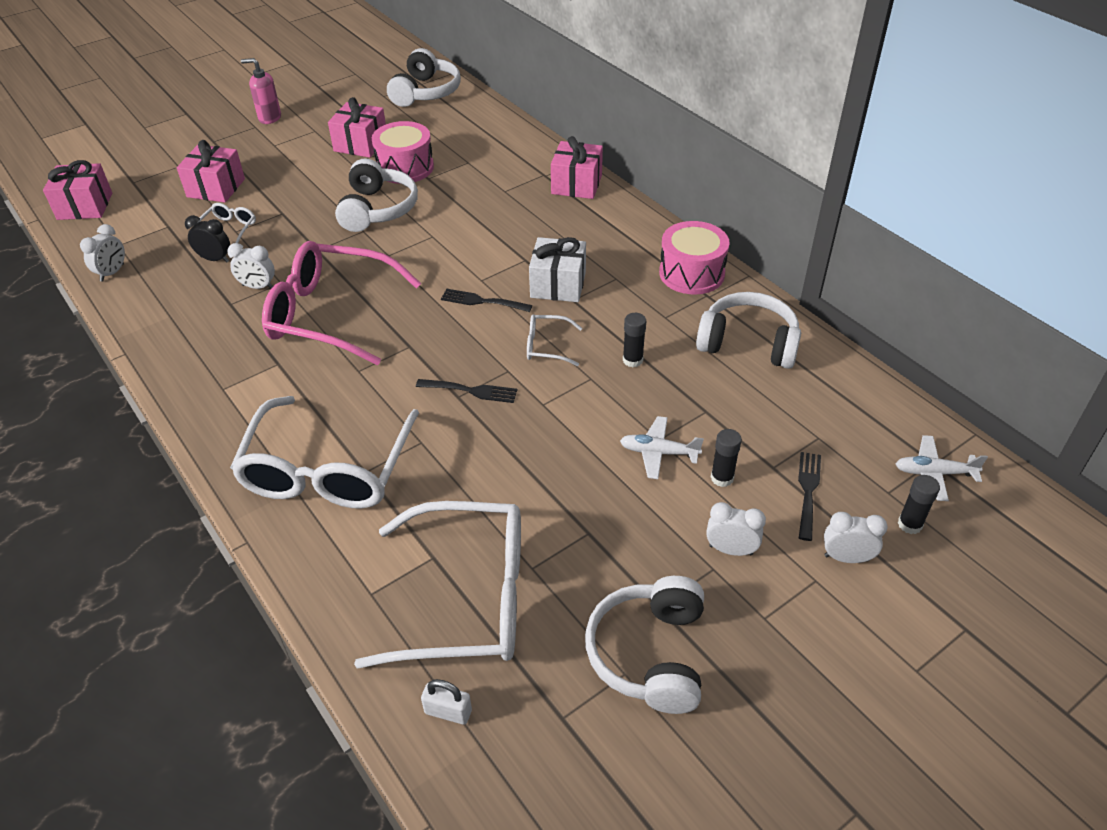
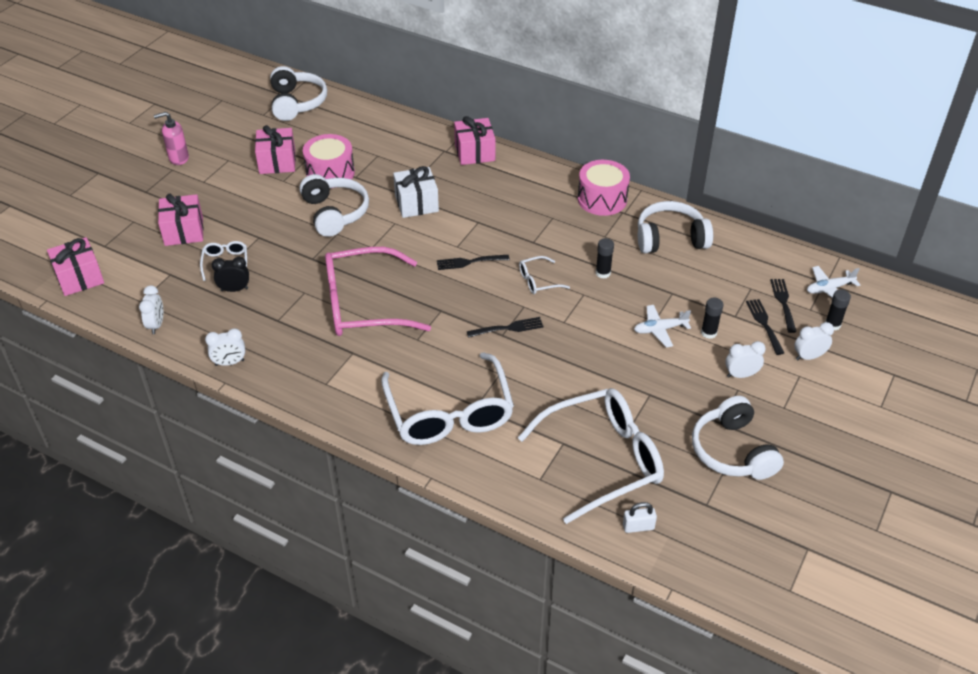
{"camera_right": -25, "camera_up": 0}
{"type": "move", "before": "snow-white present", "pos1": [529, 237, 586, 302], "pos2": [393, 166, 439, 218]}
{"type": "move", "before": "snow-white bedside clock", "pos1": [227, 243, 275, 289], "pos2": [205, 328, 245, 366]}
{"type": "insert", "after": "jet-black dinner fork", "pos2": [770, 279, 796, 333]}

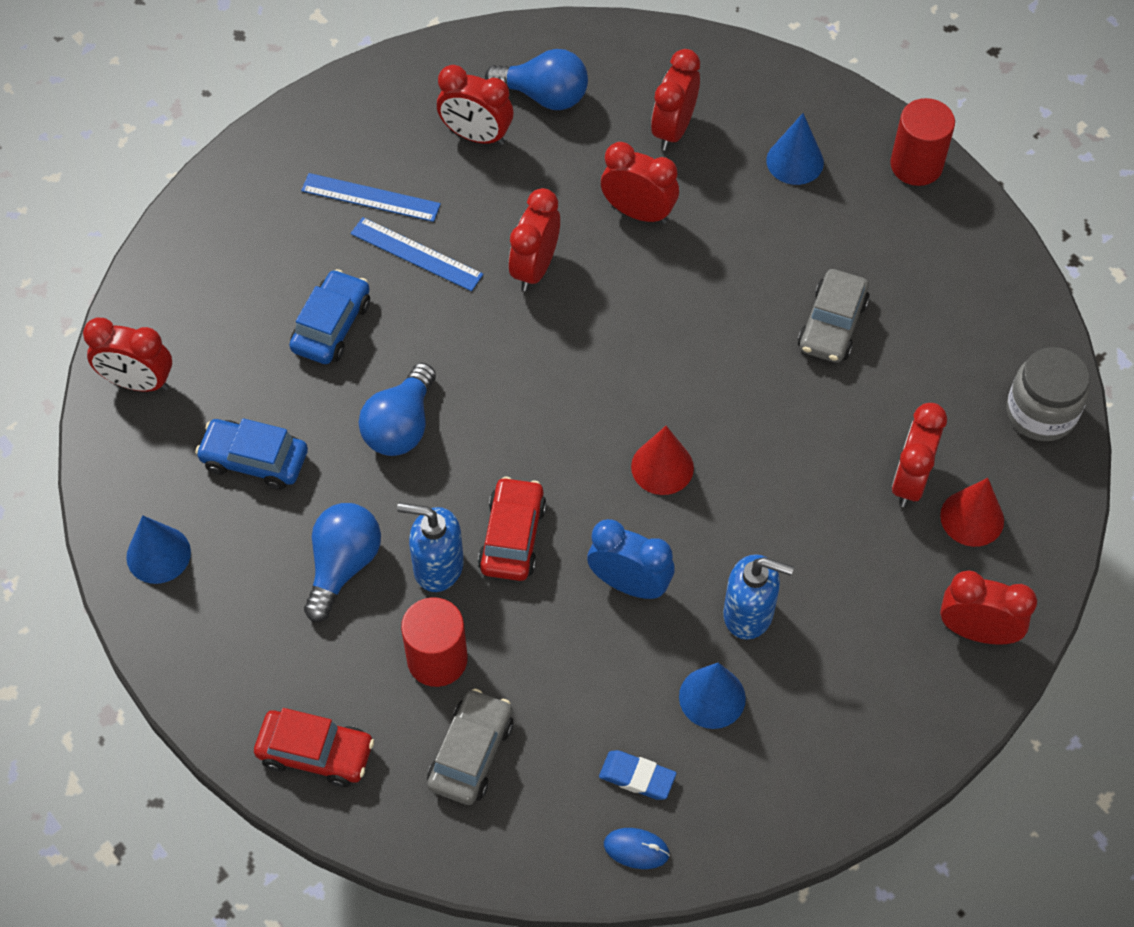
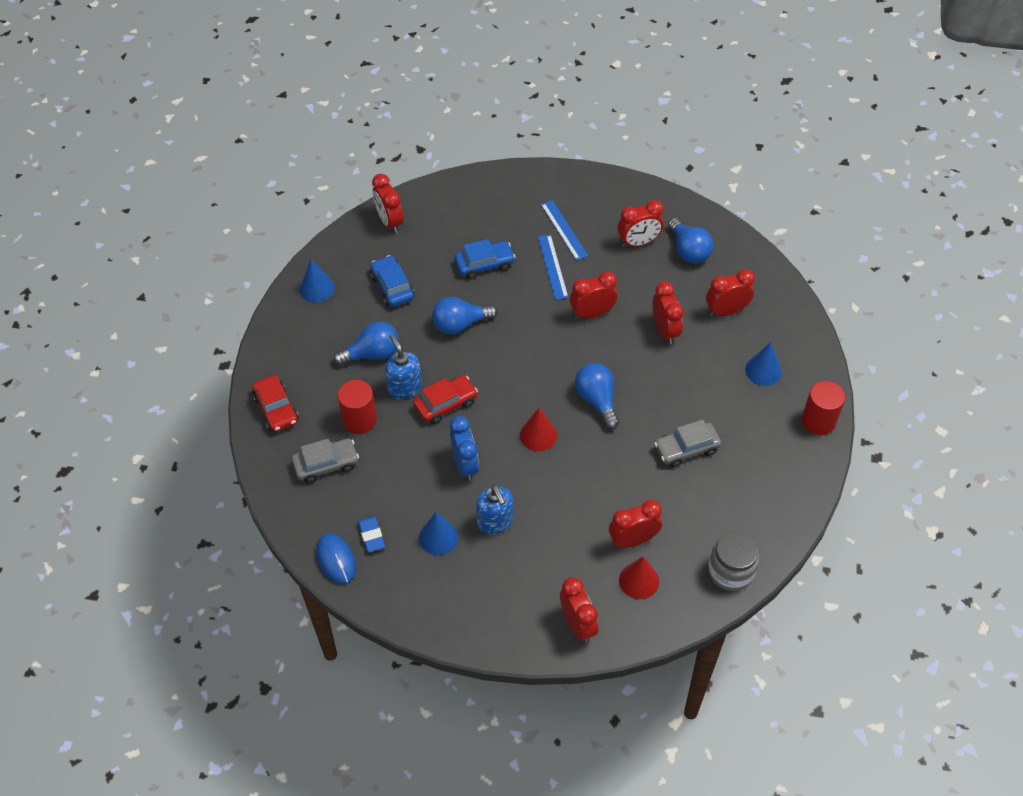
{"camera_right": 50, "camera_up": -5}
{"type": "rotate", "before": "scarlet bedside clock", "pos1": [437, 65, 513, 145], "pos2": [618, 200, 664, 248], "turn": -90}
{"type": "resize", "before": "royal blue PC mouse", "pos1": [604, 828, 670, 869], "pos2": [316, 533, 356, 584], "scale": 1.54}
{"type": "insert", "after": "royal blue lightbulb", "pos2": [575, 363, 619, 429]}

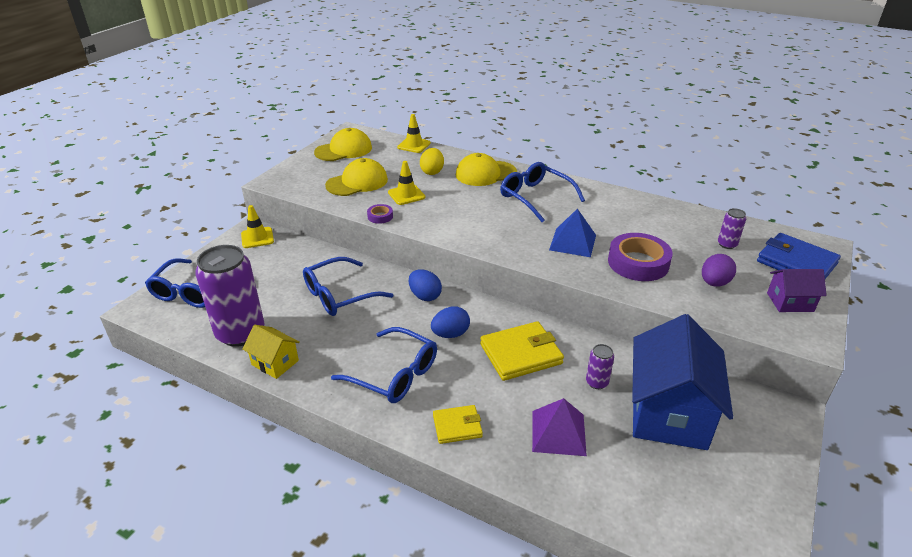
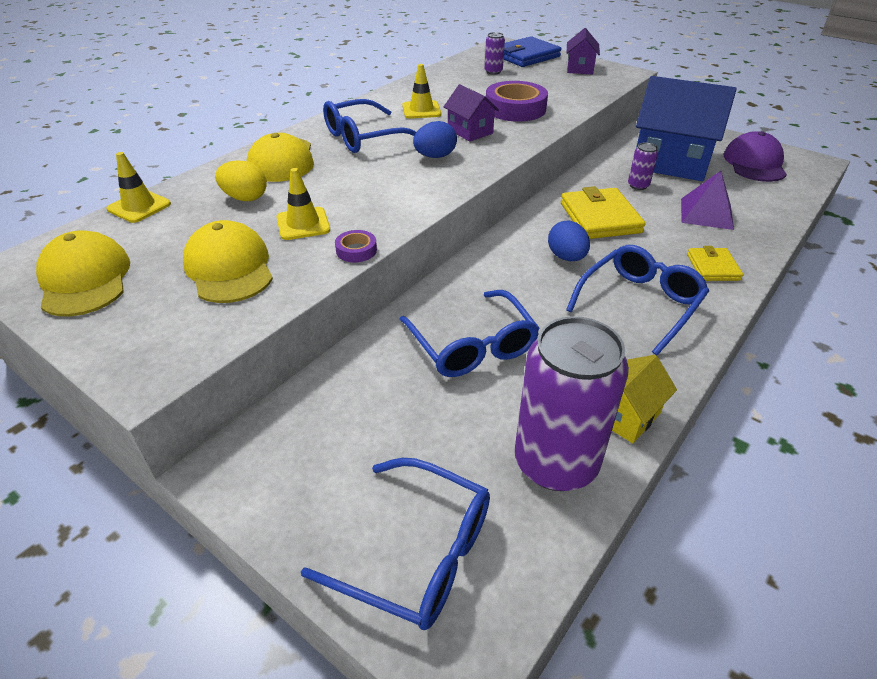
{"camera_right": -80, "camera_up": 5}
{"type": "move", "before": "golden road cone", "pos1": [241, 205, 274, 248], "pos2": [402, 64, 441, 119]}
{"type": "replace", "before": "royal blue pyramid", "after": "purple house", "pos1": [549, 208, 596, 257], "pos2": [444, 84, 499, 141]}
{"type": "delete", "before": "purple toy egg", "pos1": [702, 254, 736, 287]}
{"type": "move", "before": "royal blue toy egg", "pos1": [409, 269, 442, 301], "pos2": [413, 121, 457, 158]}
{"type": "insert", "after": "purple cap", "pos2": [724, 131, 787, 182]}

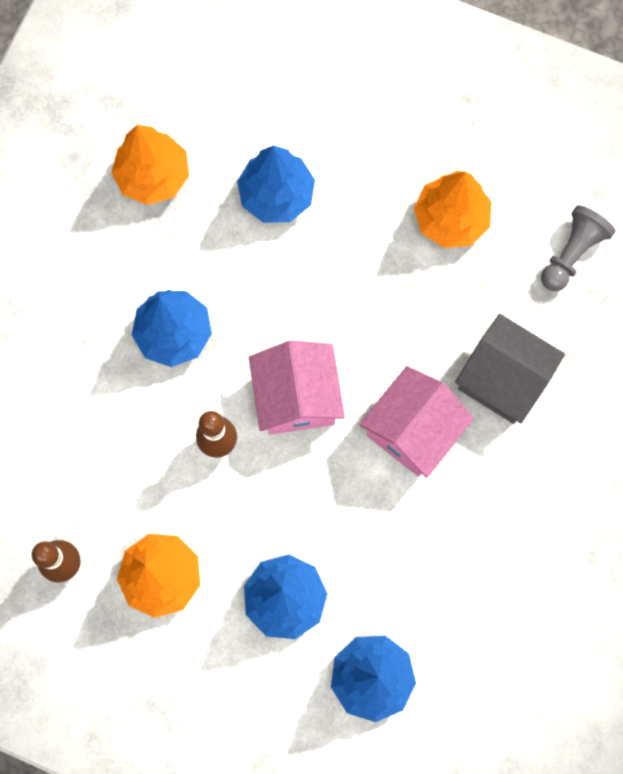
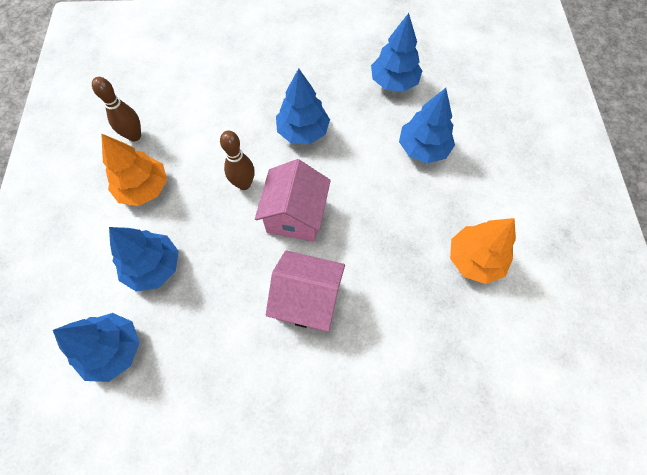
{"camera_right": 65, "camera_up": -10}
{"type": "recolor", "before": "bright orange fir tree", "after": "royal blue fir tree", "pos1": [111, 125, 189, 205], "pos2": [371, 13, 422, 92]}
{"type": "delete", "before": "gray game pawn", "pos1": [541, 206, 615, 291]}
{"type": "delete", "before": "gray house", "pos1": [455, 314, 565, 424]}
{"type": "rotate", "before": "pink house", "pos1": [249, 340, 345, 435], "pos2": [255, 159, 331, 242], "turn": -45}

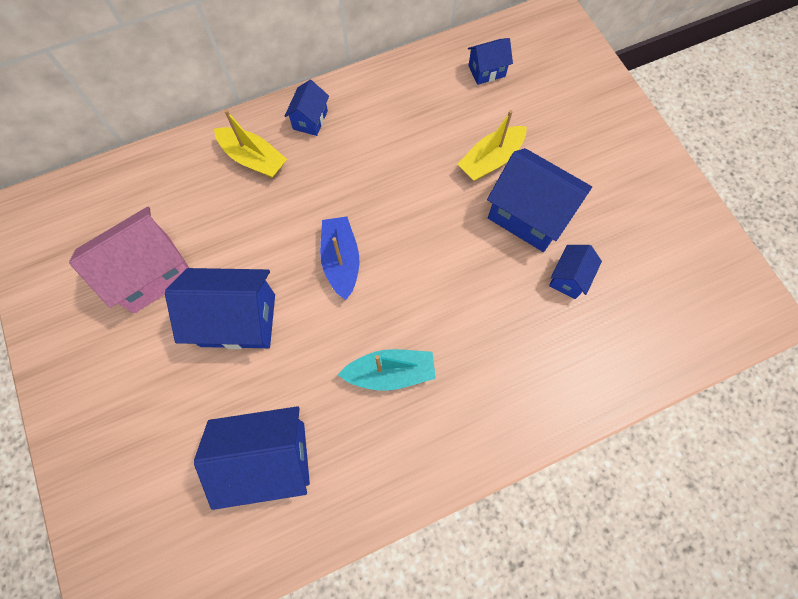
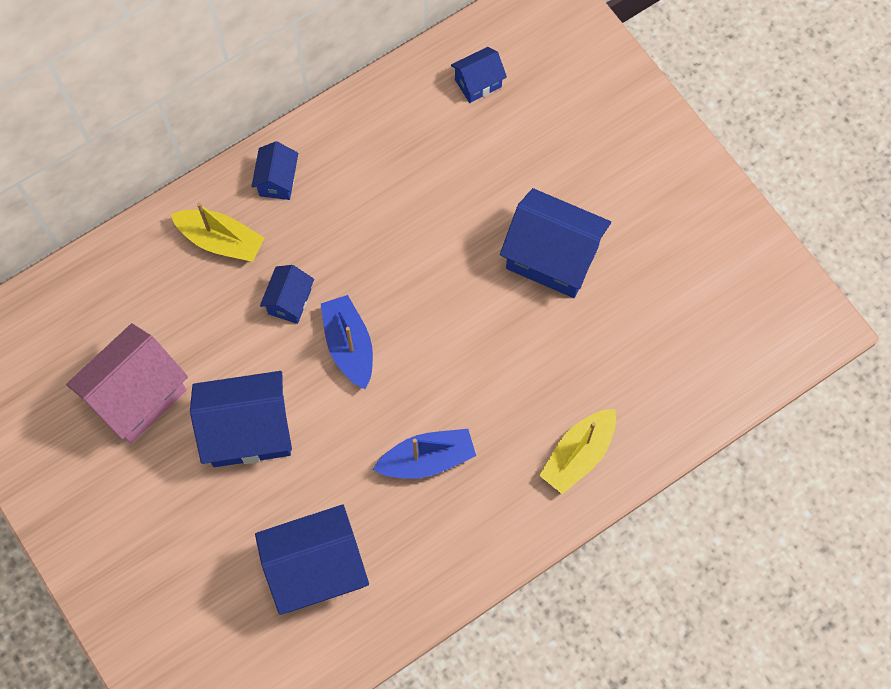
{"camera_right": -10, "camera_up": 0}
{"type": "move", "before": "golden sailboat", "pos1": [457, 110, 527, 181], "pos2": [539, 409, 616, 494]}
{"type": "move", "before": "royal blue house", "pos1": [549, 245, 602, 299], "pos2": [260, 265, 314, 324]}
{"type": "recolor", "before": "turquoise sailboat", "after": "royal blue sailboat", "pos1": [338, 349, 436, 391], "pos2": [373, 429, 476, 479]}

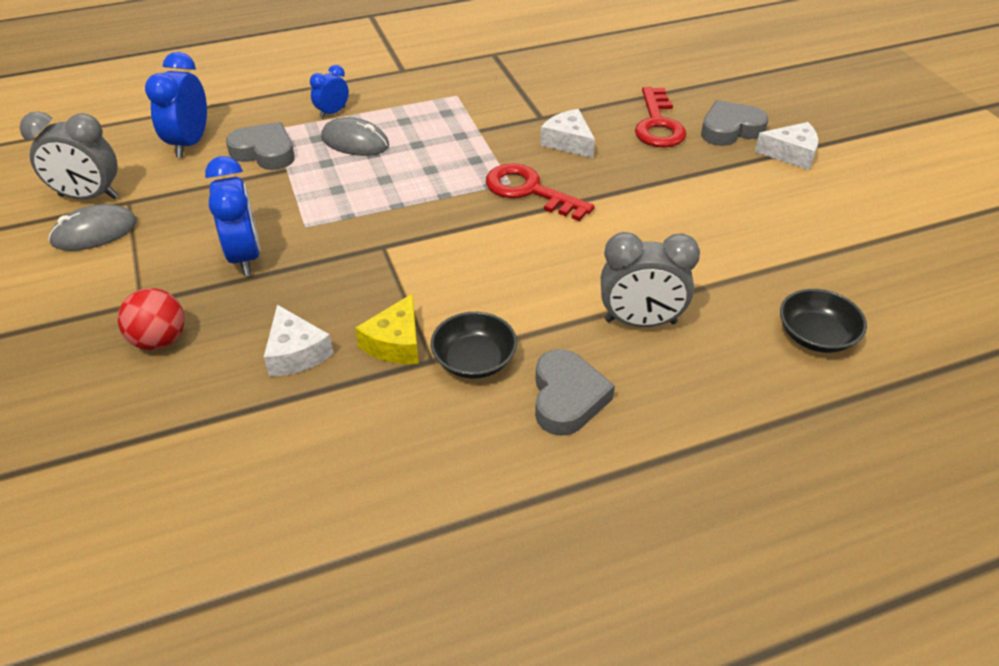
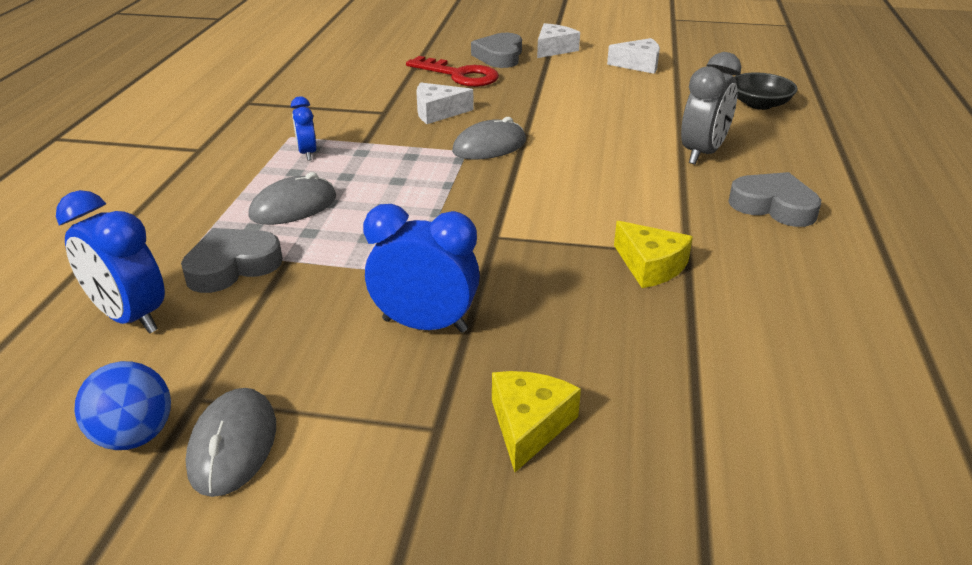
{"camera_right": -60, "camera_up": -10}
{"type": "move", "before": "royal blue bedside clock", "pos1": [310, 65, 349, 119], "pos2": [291, 96, 317, 161]}
{"type": "replace", "before": "gray bedside clock", "after": "royal blue sphere", "pos1": [20, 111, 119, 199], "pos2": [74, 361, 171, 450]}
{"type": "replace", "before": "scarlet door key", "after": "gray PC mouse", "pos1": [486, 163, 595, 221], "pos2": [452, 117, 526, 160]}
{"type": "replace", "before": "scarlet sphere", "after": "golden cheese wedge", "pos1": [118, 288, 185, 350], "pos2": [492, 371, 581, 472]}
{"type": "move", "before": "snow-white cheese wedge", "pos1": [264, 305, 334, 377], "pos2": [607, 38, 660, 74]}
{"type": "delete", "before": "jet-black bowl", "pos1": [431, 312, 517, 379]}

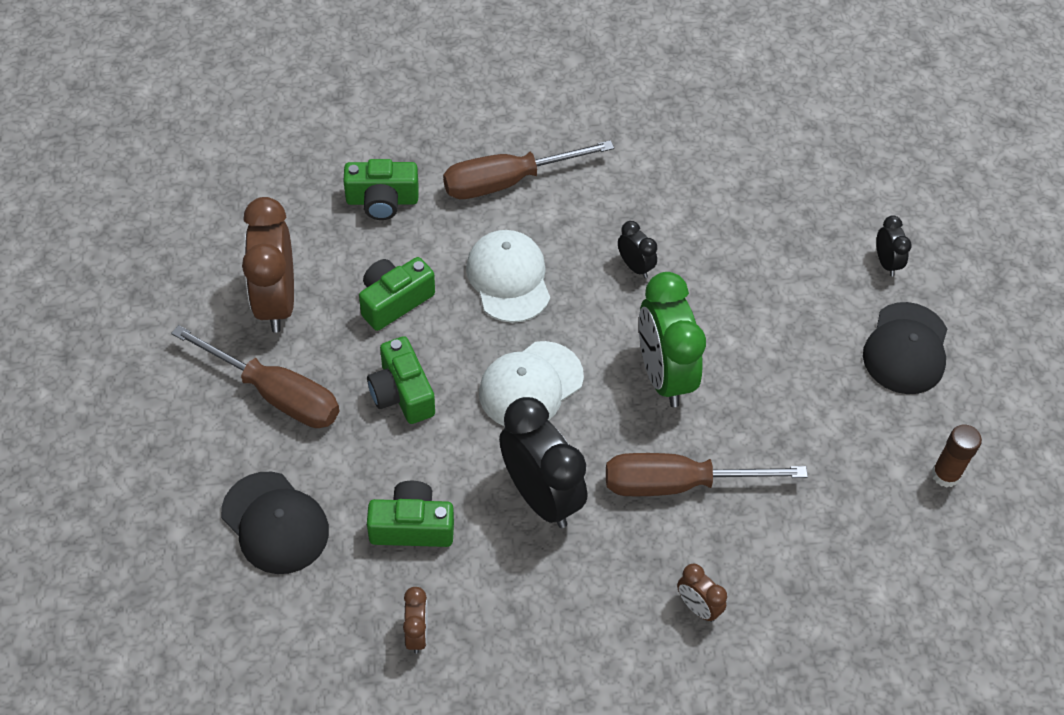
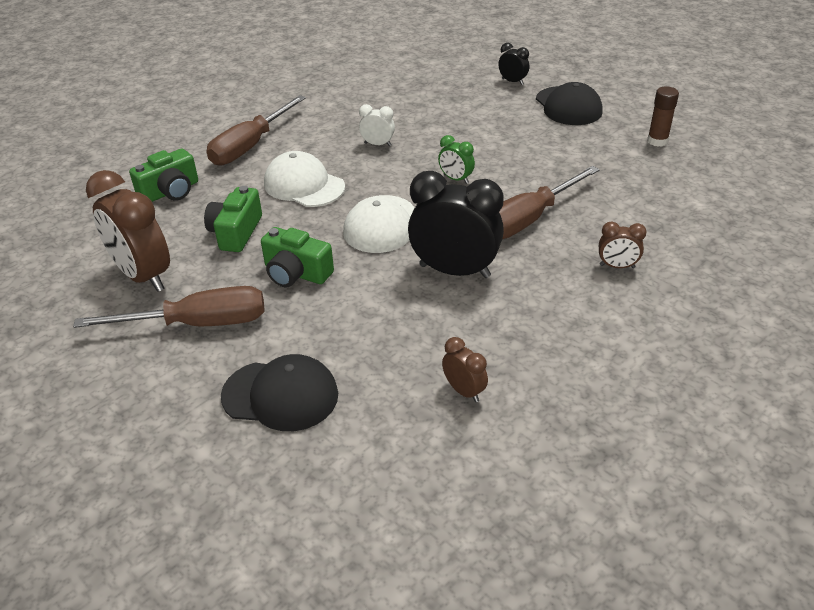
{"camera_right": -35, "camera_up": -15}
{"type": "recolor", "before": "jet-black bedside clock", "after": "snow-white bedside clock", "pos1": [618, 221, 657, 278], "pos2": [359, 104, 395, 146]}
{"type": "resize", "before": "green bedside clock", "pos1": [639, 272, 706, 407], "pos2": [438, 135, 475, 184], "scale": 0.47}
{"type": "delete", "before": "green camera", "pos1": [367, 481, 454, 547]}

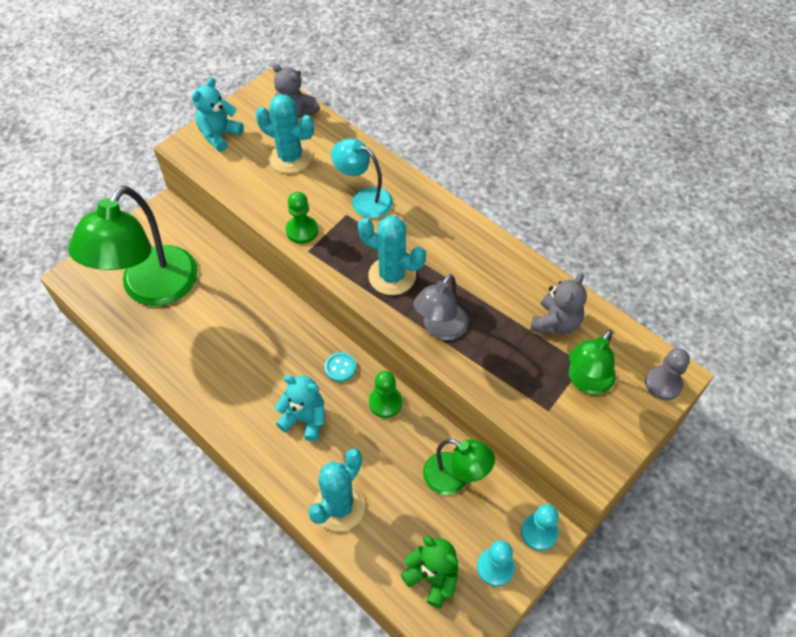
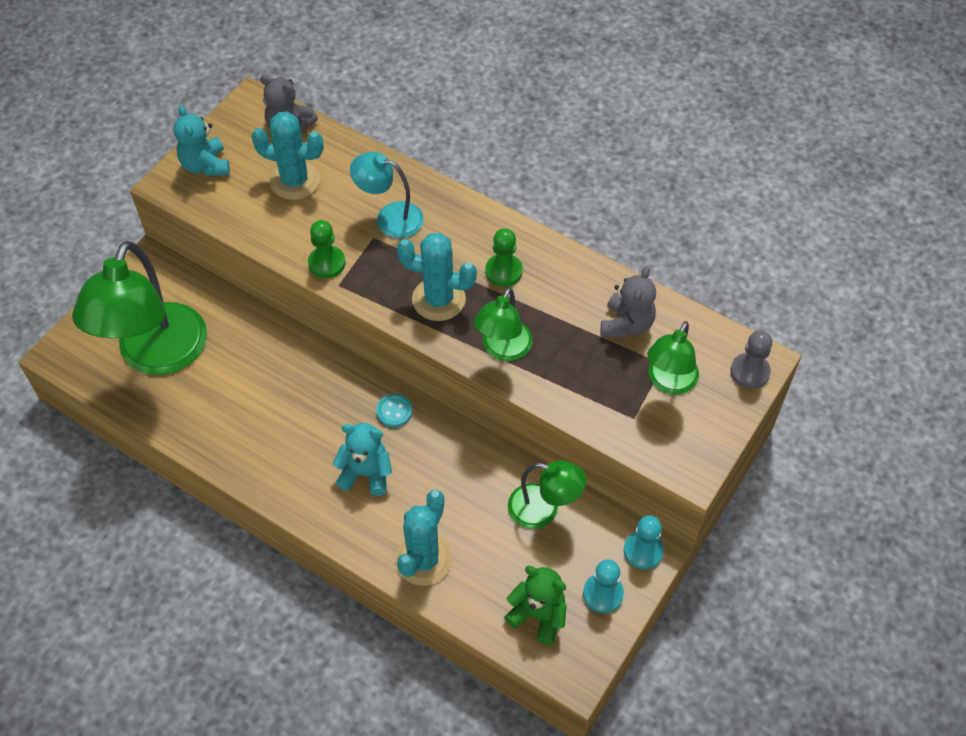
{"camera_right": -10, "camera_up": 0}
{"type": "rotate", "before": "turquoise teddy", "pos1": [192, 78, 244, 152], "pos2": [173, 105, 230, 176], "turn": -45}
{"type": "recolor", "before": "gray lamp", "after": "green lamp", "pos1": [413, 274, 469, 341], "pos2": [474, 287, 533, 361]}
{"type": "move", "before": "green game pawn", "pos1": [369, 371, 402, 418], "pos2": [485, 228, 523, 287]}

